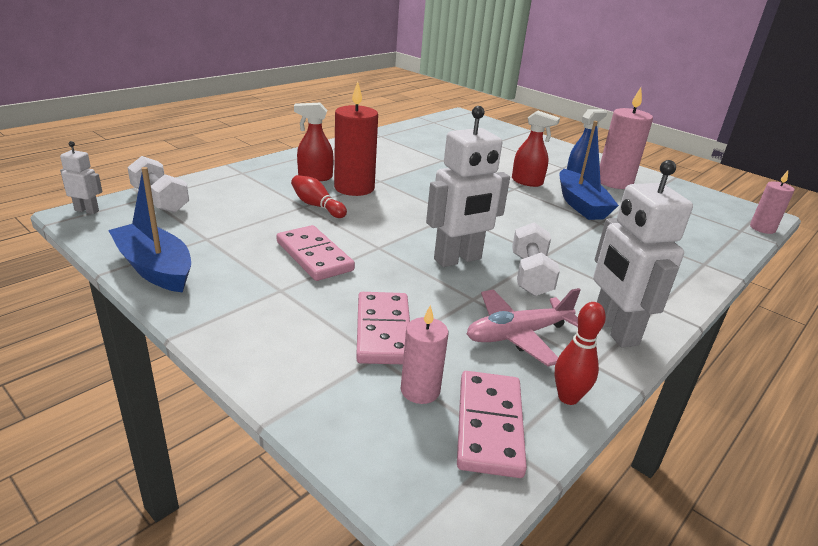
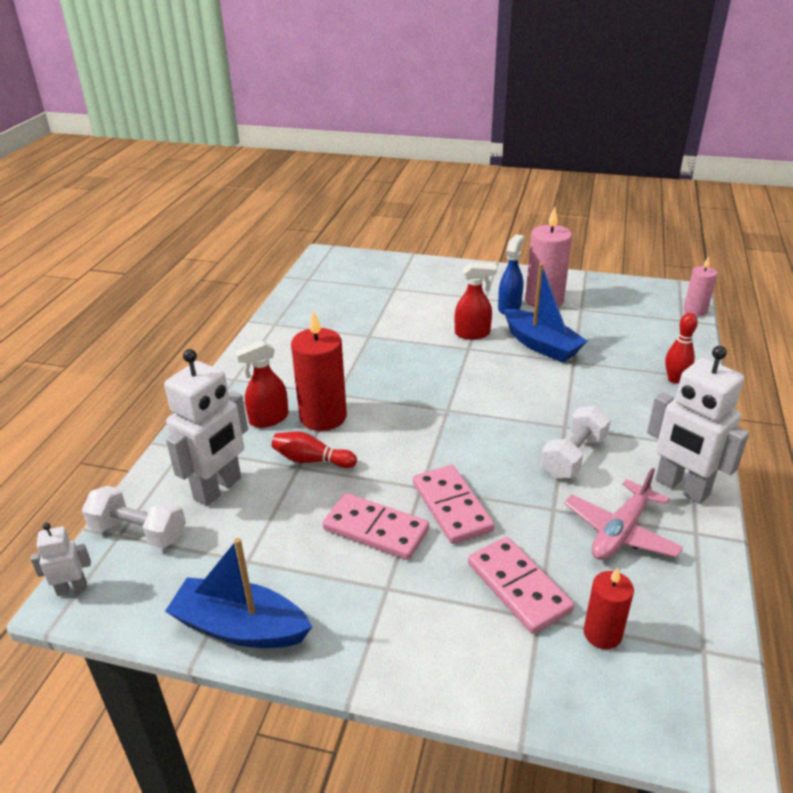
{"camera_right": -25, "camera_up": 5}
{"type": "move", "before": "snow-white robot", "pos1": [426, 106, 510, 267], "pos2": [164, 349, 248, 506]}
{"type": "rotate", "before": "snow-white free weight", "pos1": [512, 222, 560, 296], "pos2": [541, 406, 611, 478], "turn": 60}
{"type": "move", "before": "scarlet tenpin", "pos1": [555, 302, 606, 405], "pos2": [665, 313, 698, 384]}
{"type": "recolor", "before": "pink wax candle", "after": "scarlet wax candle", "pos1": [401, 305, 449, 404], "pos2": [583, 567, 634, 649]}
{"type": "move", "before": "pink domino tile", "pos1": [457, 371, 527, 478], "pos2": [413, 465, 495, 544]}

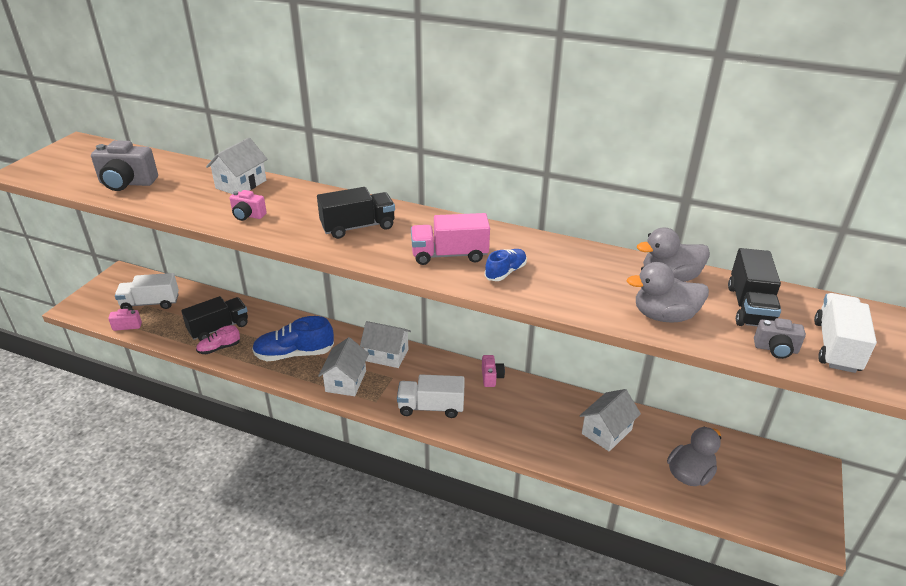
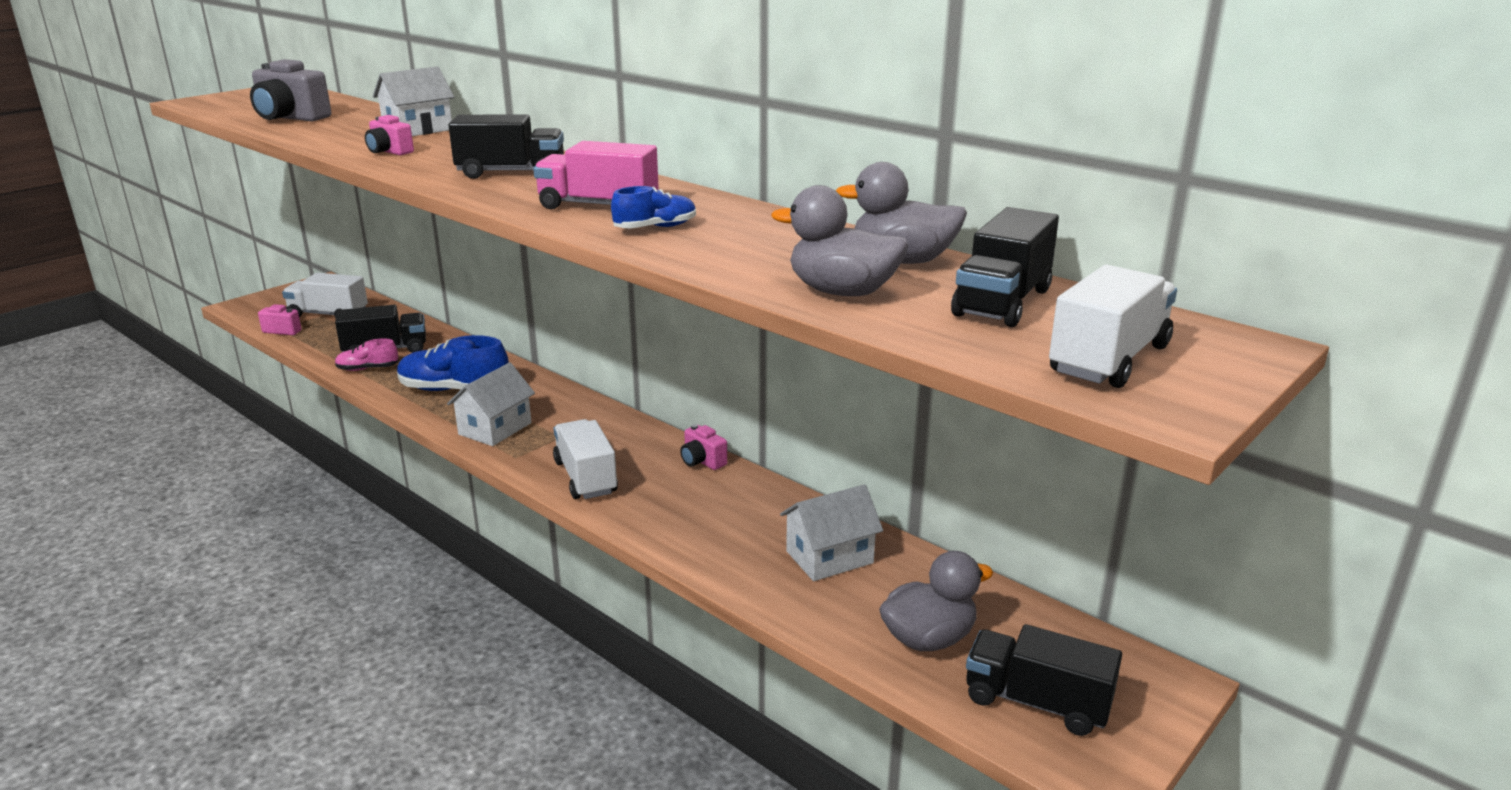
{"camera_right": 20, "camera_up": -10}
{"type": "delete", "before": "gray camera", "pos1": [754, 318, 806, 359]}
{"type": "delete", "before": "snow-white house", "pos1": [360, 321, 411, 368]}
{"type": "rotate", "before": "pink camera", "pos1": [482, 355, 505, 387], "pos2": [680, 424, 727, 470], "turn": 120}
{"type": "rotate", "before": "snow-white lorry", "pos1": [397, 374, 465, 418], "pos2": [553, 419, 618, 499], "turn": 45}
{"type": "insert", "after": "jet-black lorry", "pos2": [966, 624, 1122, 736]}

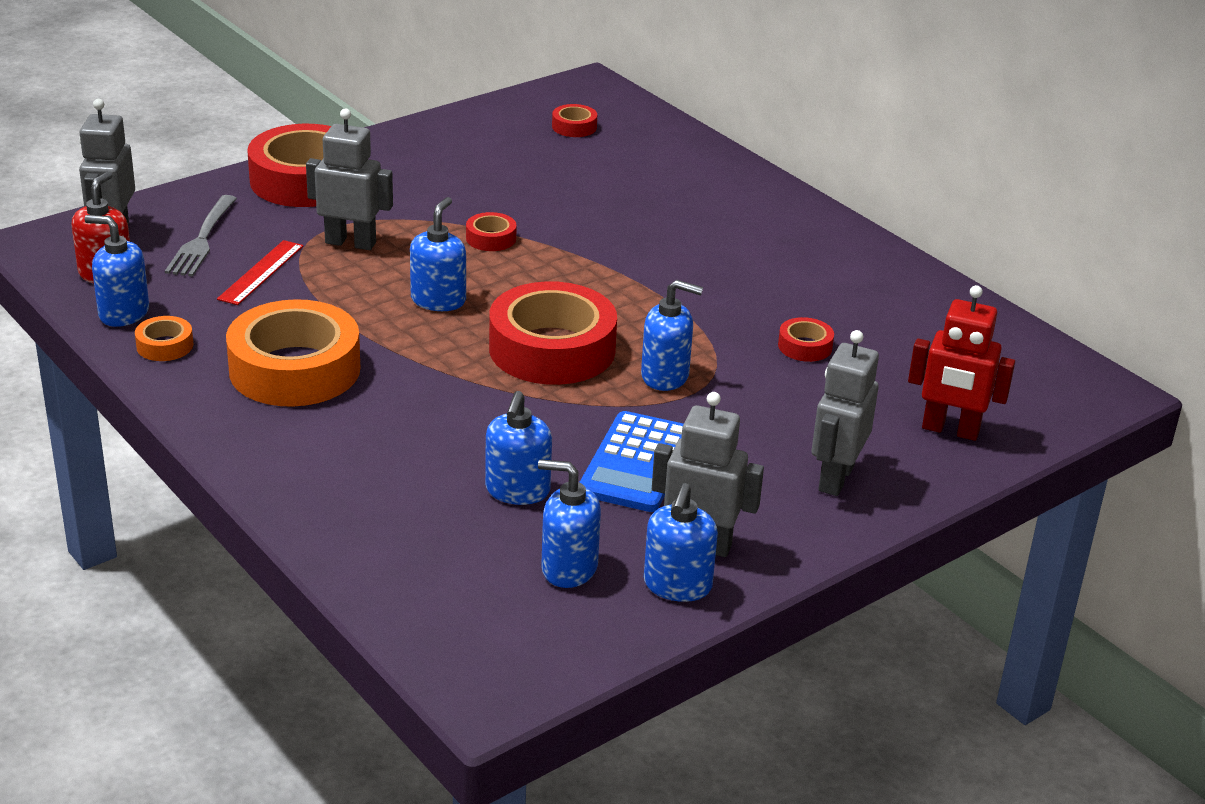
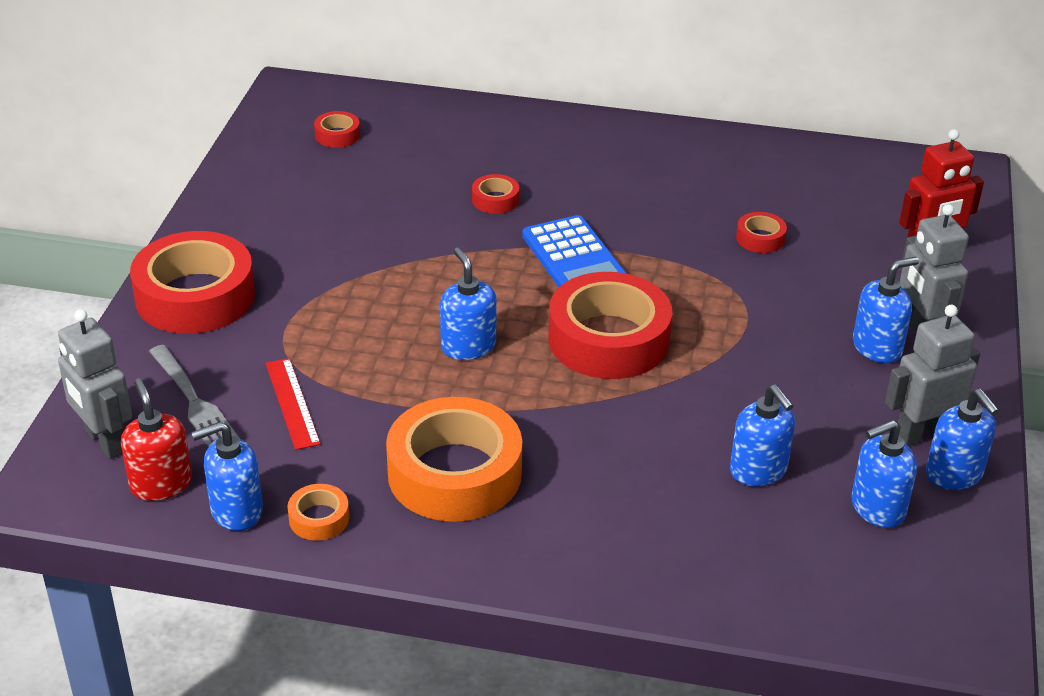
{"camera_right": -40, "camera_up": 5}
{"type": "delete", "before": "gray robot", "pos1": [306, 108, 393, 250]}
{"type": "move", "before": "scarlet sticky tape", "pos1": [466, 212, 517, 251], "pos2": [472, 174, 519, 214]}
{"type": "move", "before": "royal blue pump bottle", "pos1": [641, 280, 703, 391], "pos2": [853, 257, 919, 363]}
{"type": "move", "before": "royal blue pocket calculator", "pos1": [579, 411, 684, 512], "pos2": [522, 215, 627, 287]}

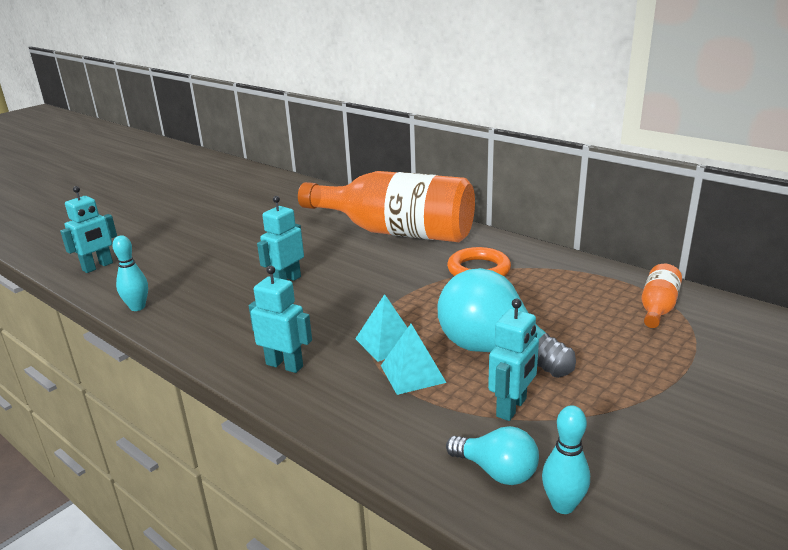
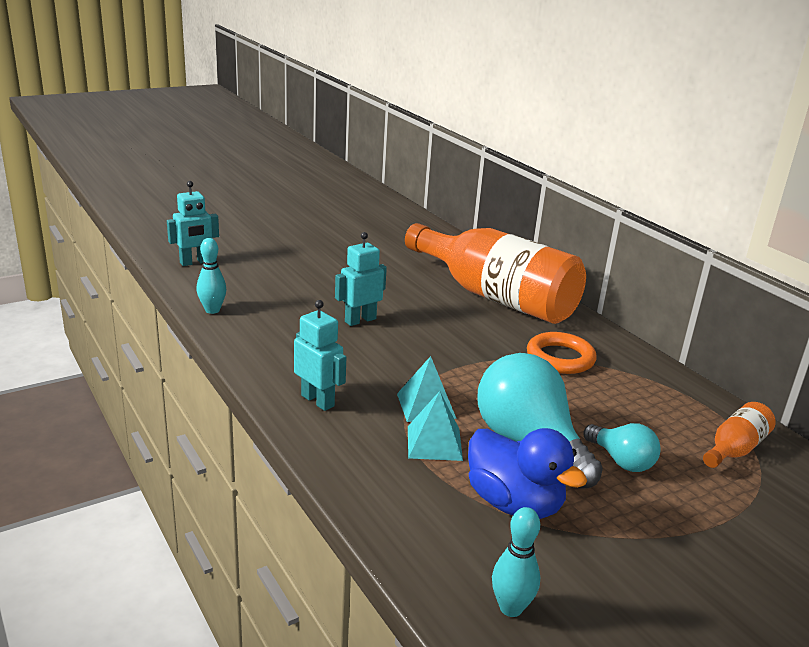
{"camera_right": 15, "camera_up": 0}
{"type": "replace", "before": "turquoise robot", "after": "royal blue rubber duck", "pos1": [488, 299, 539, 421], "pos2": [468, 428, 587, 519]}
{"type": "move", "before": "turquoise lightbulb", "pos1": [446, 426, 539, 485], "pos2": [584, 423, 661, 472]}

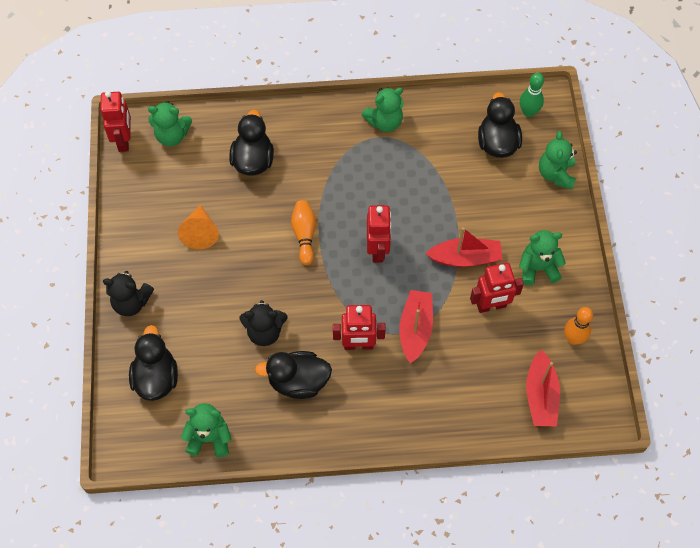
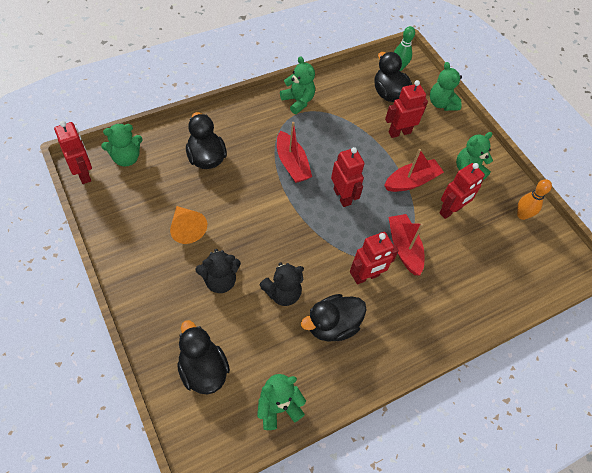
{"camera_right": -30, "camera_up": -5}
{"type": "rotate", "before": "green teddy", "pos1": [362, 87, 404, 132], "pos2": [280, 56, 315, 114], "turn": -75}
{"type": "delete", "before": "bright orange tenpin", "pos1": [291, 200, 316, 265]}
{"type": "move", "before": "jet-black teddy", "pos1": [103, 271, 154, 316], "pos2": [195, 249, 241, 293]}
{"type": "move", "before": "scarlet sailboat", "pos1": [526, 350, 560, 426], "pos2": [277, 122, 312, 183]}
{"type": "insert", "after": "scarlet robot", "pos2": [385, 80, 428, 138]}

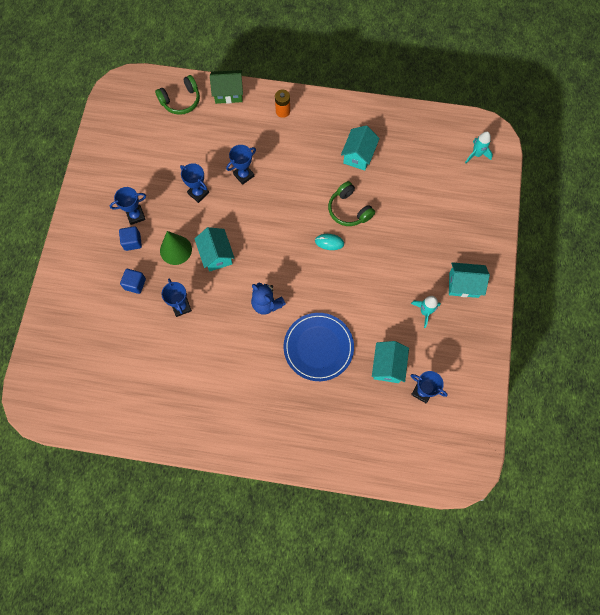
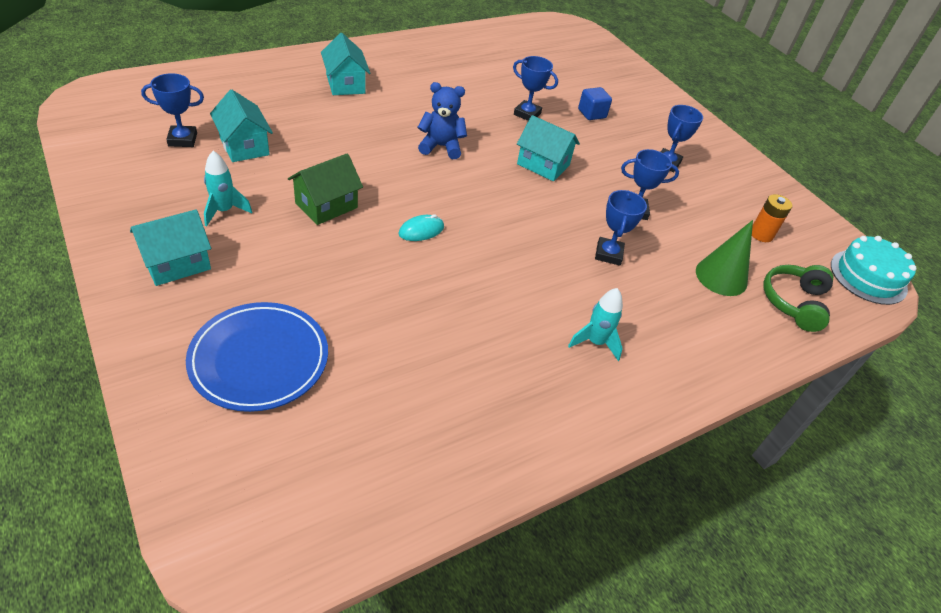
{"camera_right": 135, "camera_up": -25}
{"type": "move", "before": "green house", "pos1": [210, 70, 243, 104], "pos2": [288, 153, 363, 225]}
{"type": "move", "before": "bright orange AA battery", "pos1": [275, 90, 290, 118], "pos2": [752, 194, 792, 242]}
{"type": "move", "before": "turquoise house", "pos1": [341, 125, 380, 171], "pos2": [321, 33, 370, 95]}
{"type": "move", "before": "turquoise rocket", "pos1": [465, 131, 493, 163], "pos2": [568, 288, 623, 361]}
{"type": "delete", "before": "green over-ear headphones", "pos1": [328, 181, 375, 226]}
{"type": "delete", "before": "royal blue block", "pos1": [119, 226, 142, 251]}
{"type": "move", "before": "green solid cone", "pos1": [160, 231, 192, 265], "pos2": [696, 220, 753, 296]}
{"type": "move", "before": "royal blue plate", "pos1": [284, 313, 354, 381], "pos2": [186, 302, 328, 412]}
{"type": "insert", "after": "turquoise cake", "pos2": [831, 236, 917, 305]}

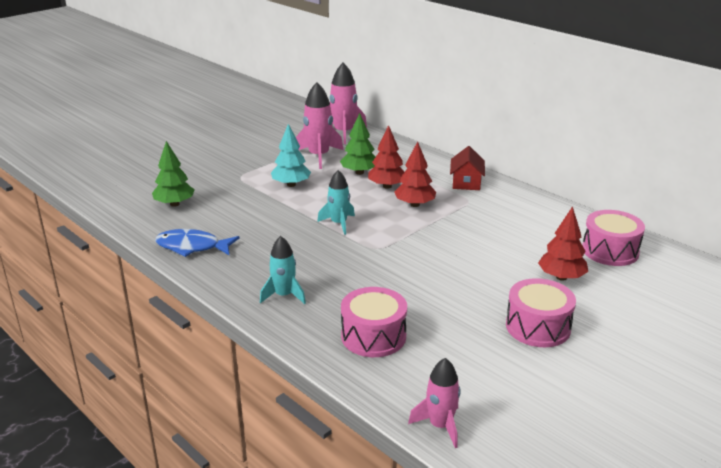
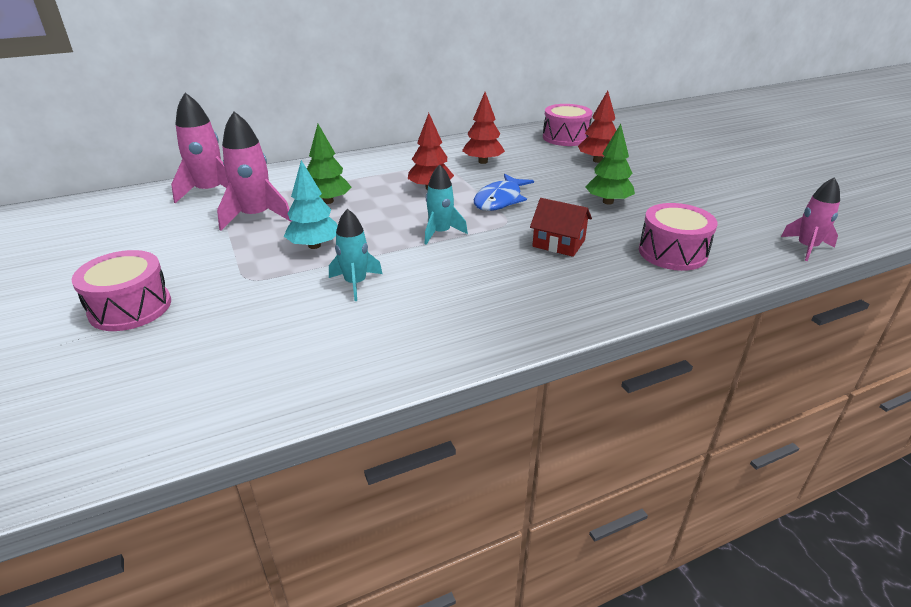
{"camera_right": -70, "camera_up": 5}
{"type": "move", "before": "scarlet fir tree", "pos1": [368, 125, 404, 189], "pos2": [462, 92, 505, 164]}
{"type": "move", "before": "green fir tree", "pos1": [152, 141, 195, 207], "pos2": [585, 124, 635, 205]}
{"type": "move", "before": "scarlet house", "pos1": [450, 146, 485, 190], "pos2": [530, 198, 592, 257]}
{"type": "move", "before": "royal blue fish figure", "pos1": [155, 229, 239, 257], "pos2": [474, 174, 534, 211]}
{"type": "move", "before": "turquoise rocket", "pos1": [260, 236, 306, 304], "pos2": [329, 209, 383, 301]}
{"type": "move", "before": "pink snare drum", "pos1": [506, 278, 576, 347], "pos2": [71, 250, 171, 331]}

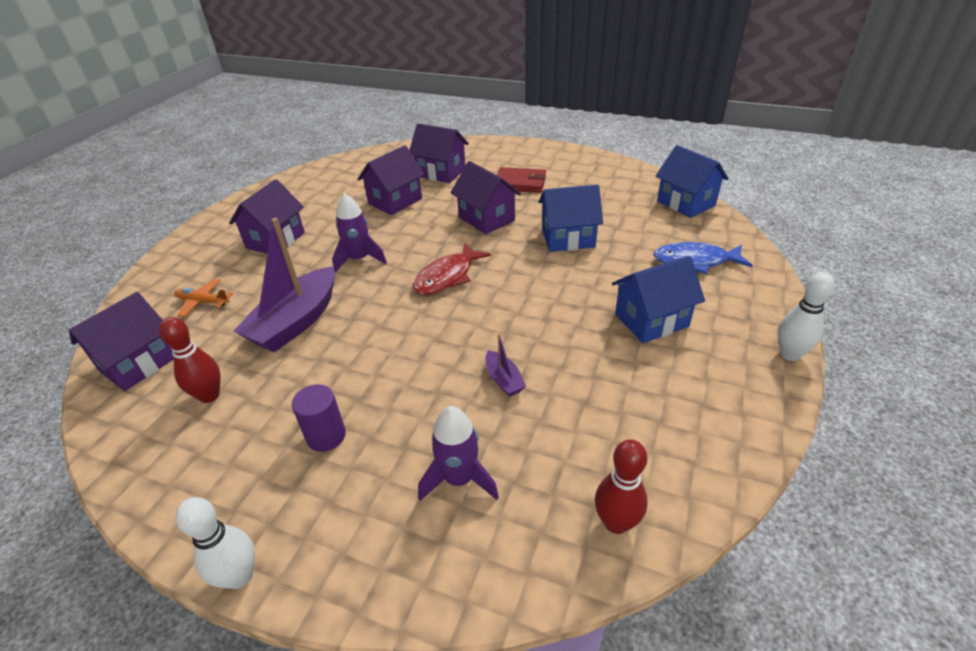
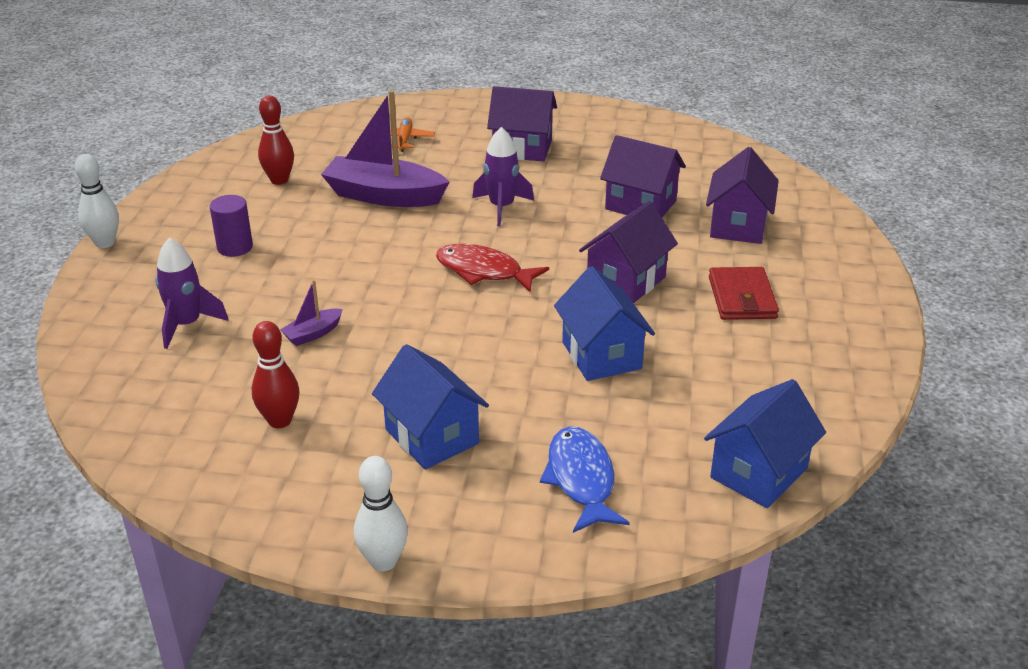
{"camera_right": 75, "camera_up": -5}
{"type": "delete", "before": "purple house", "pos1": [69, 292, 174, 391]}
{"type": "move", "before": "scarlet tenpin", "pos1": [595, 439, 648, 534], "pos2": [252, 321, 300, 428]}

